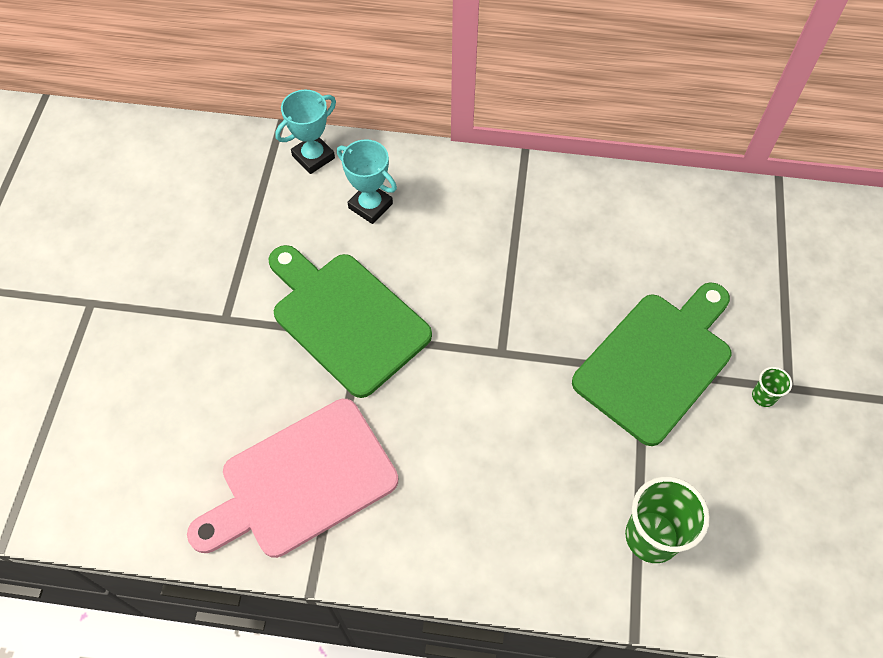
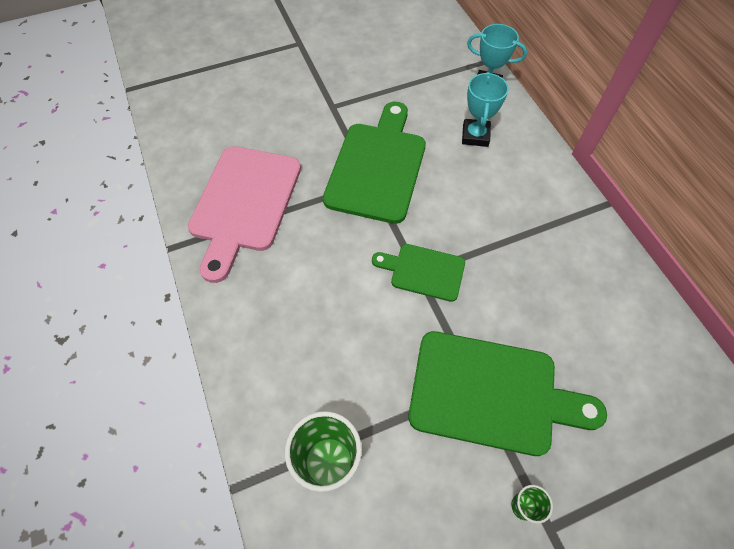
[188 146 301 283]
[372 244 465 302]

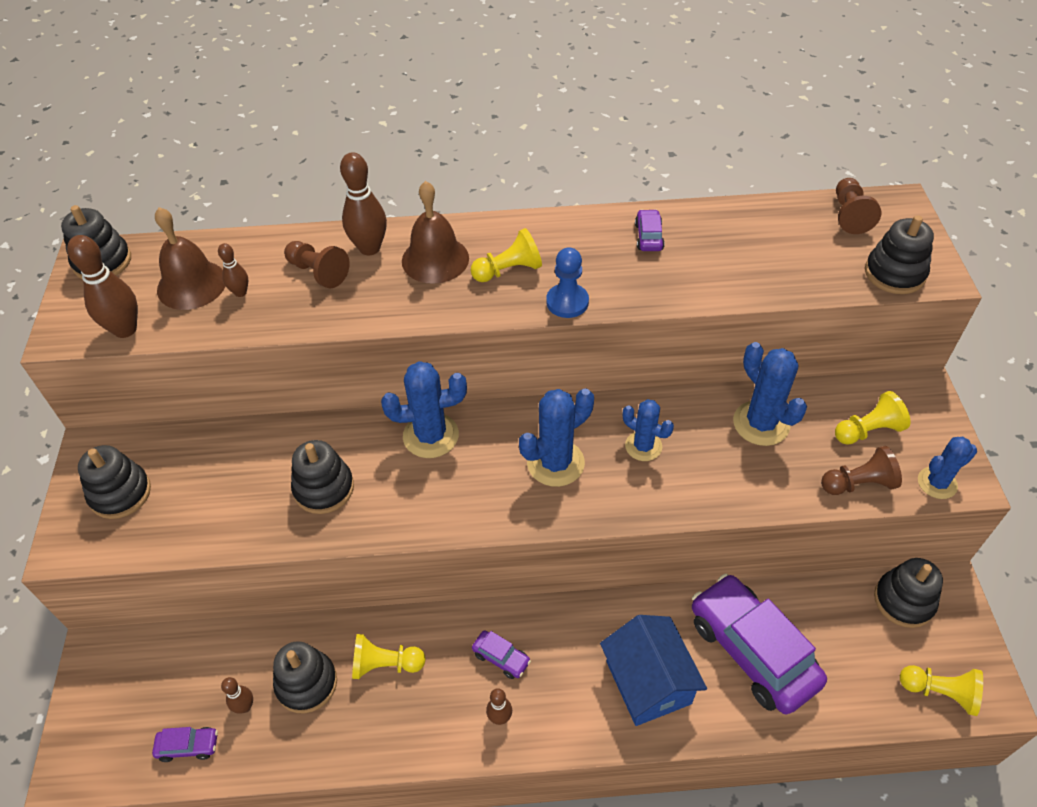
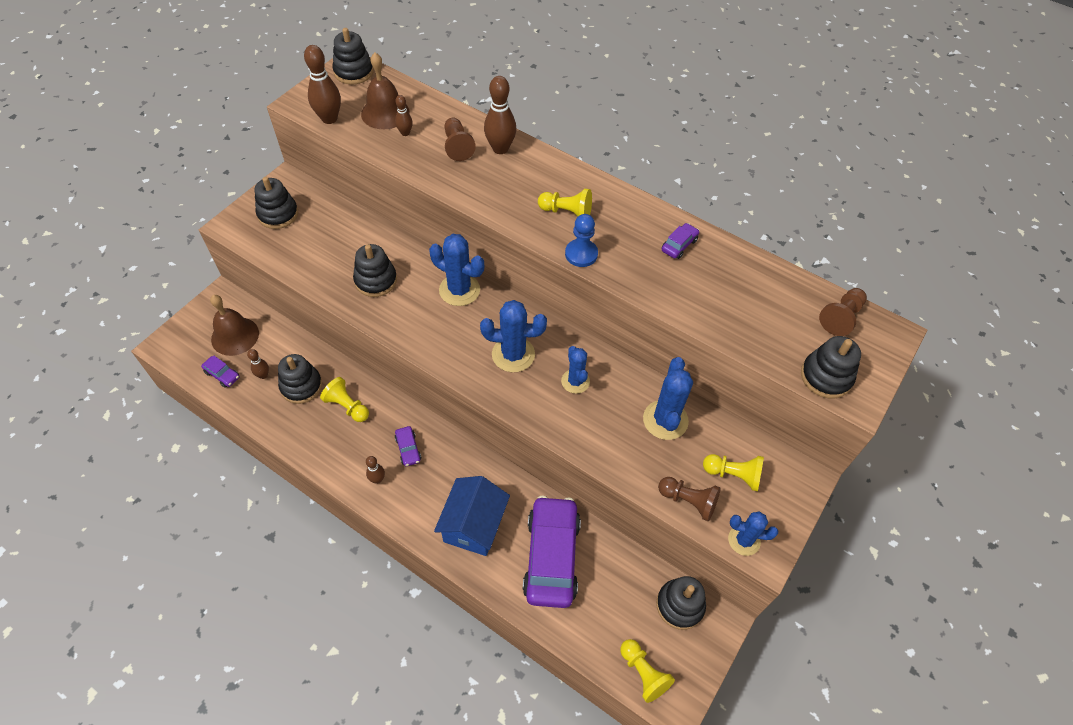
[210 295 259 356]

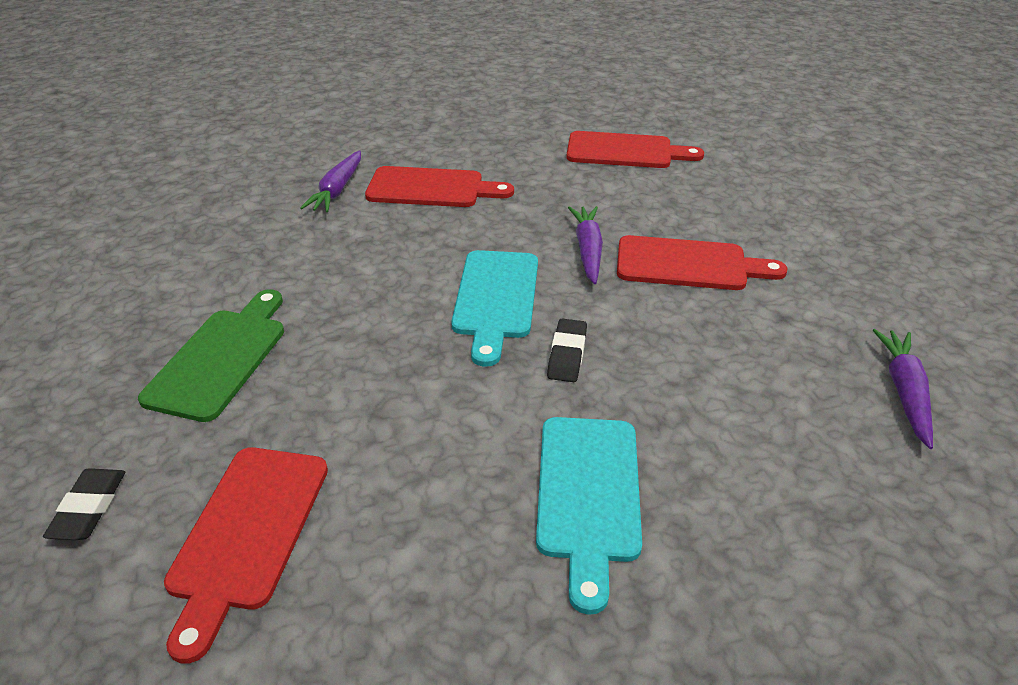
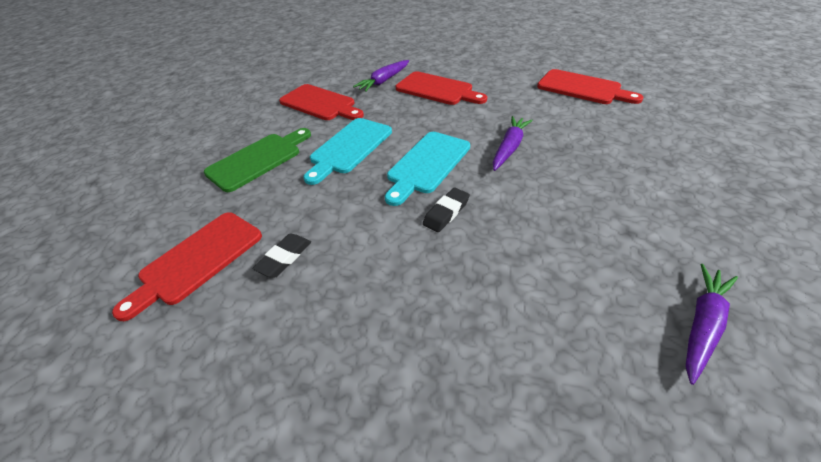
[252 233 311 277]
[279 84 364 120]
[303 118 392 185]

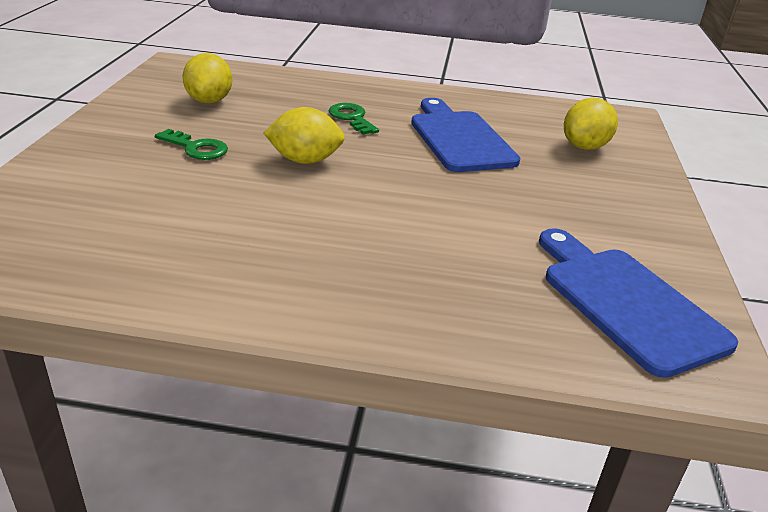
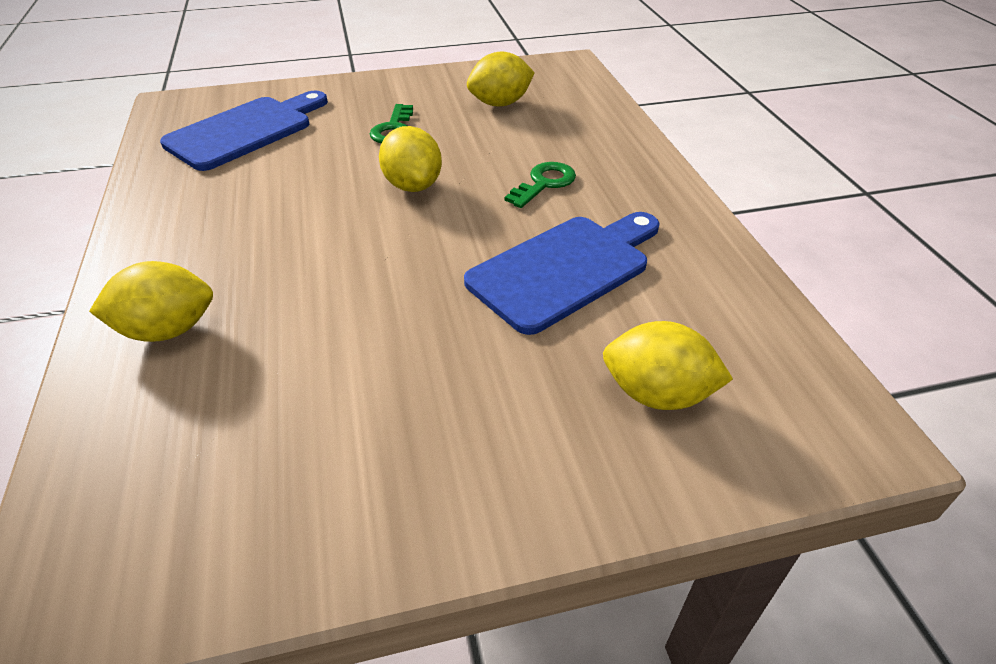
[89 261 213 342]
[160 90 328 171]

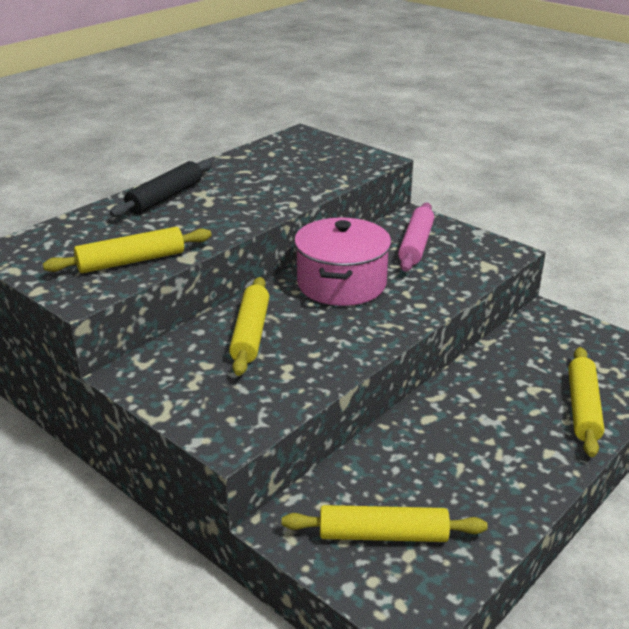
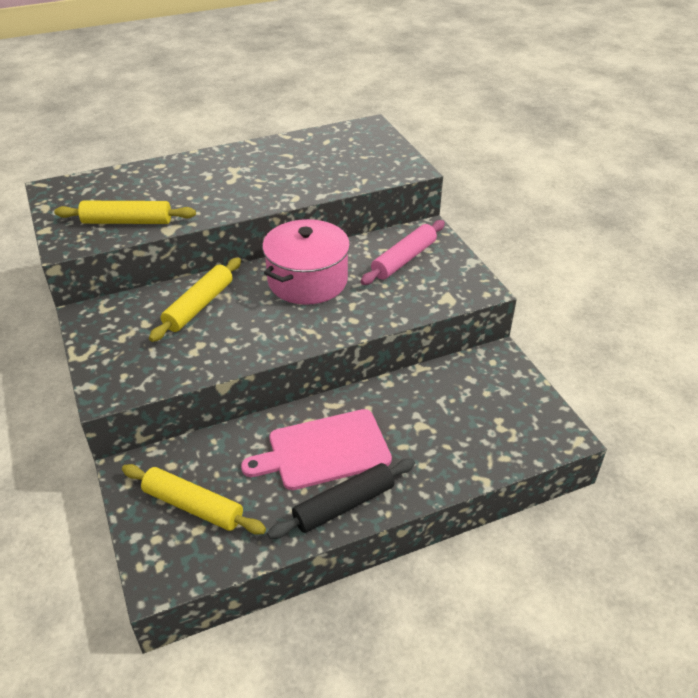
[241 409 392 490]
[267 459 415 539]
[568 347 604 457] (first image)

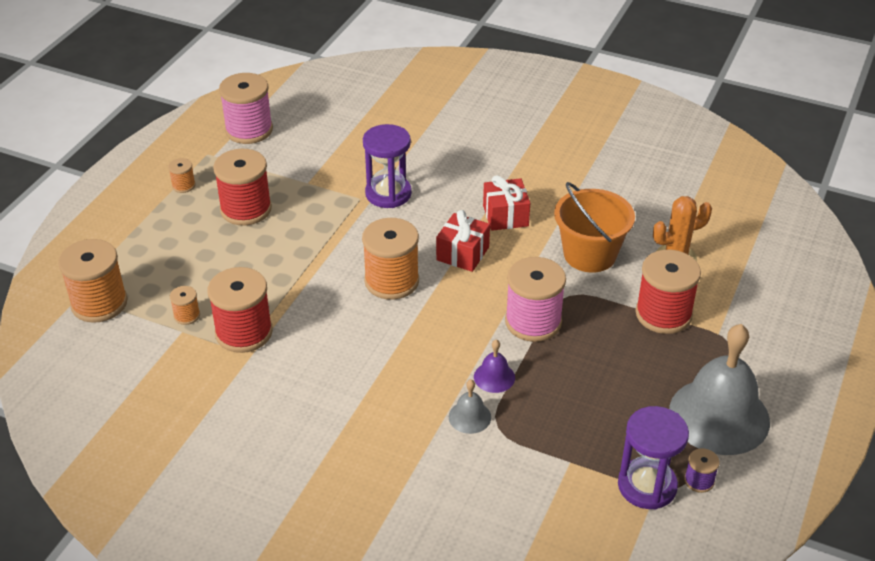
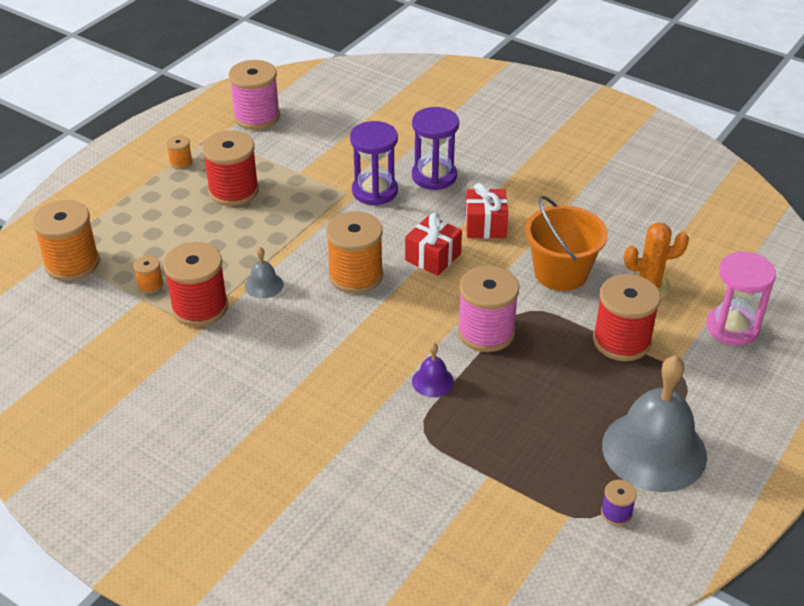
[245 247 283 299]
[412 107 459 190]
[706 251 776 346]

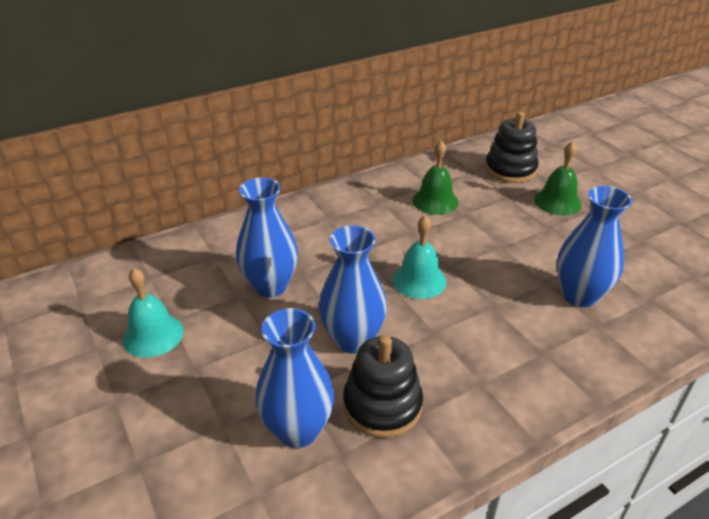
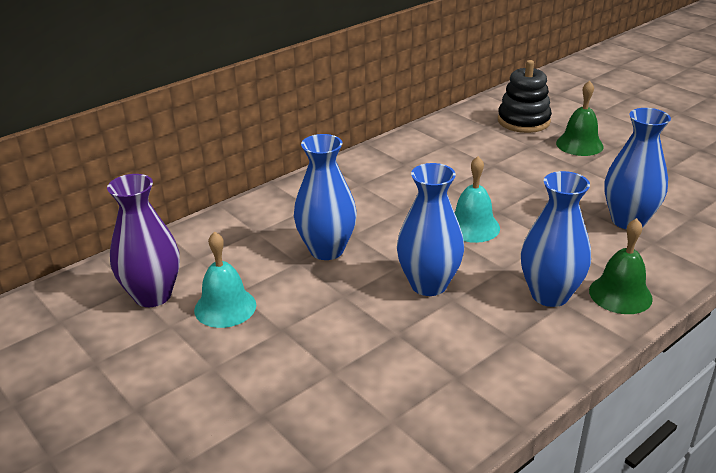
[107 174 180 307]
[521 171 591 307]
[589 218 653 314]
[343 335 423 438] (first image)

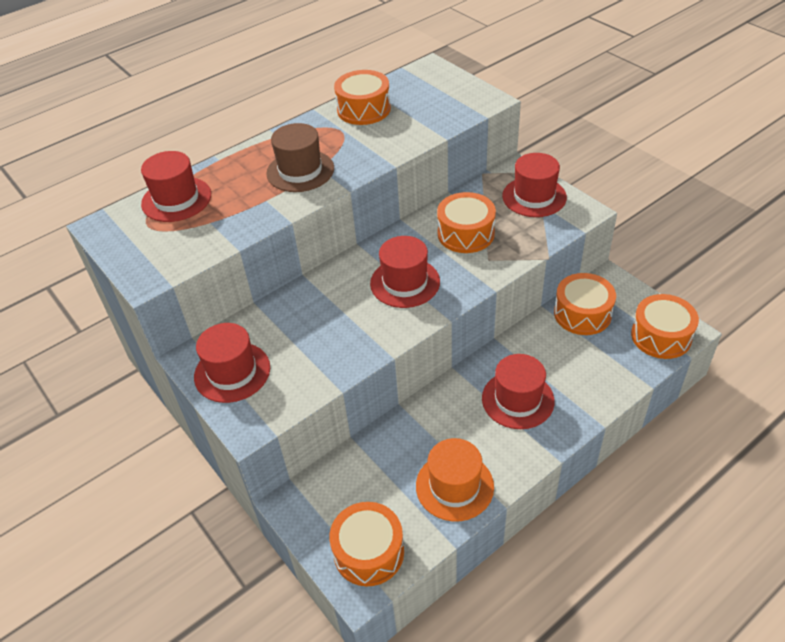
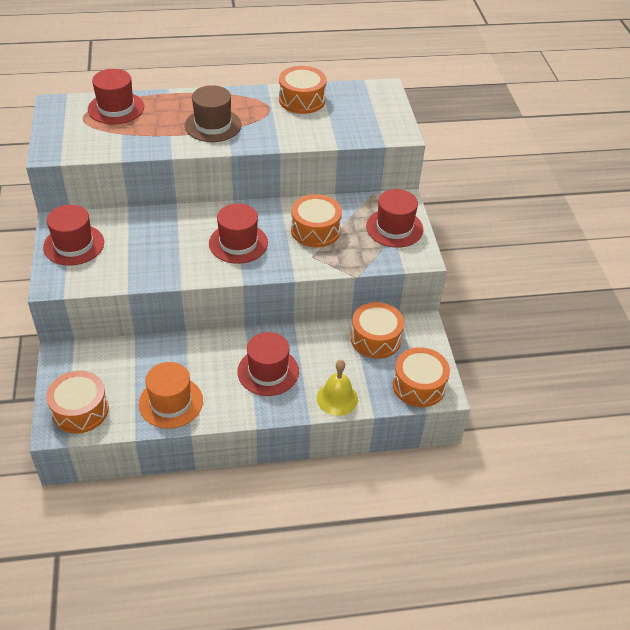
[317 360 358 416]

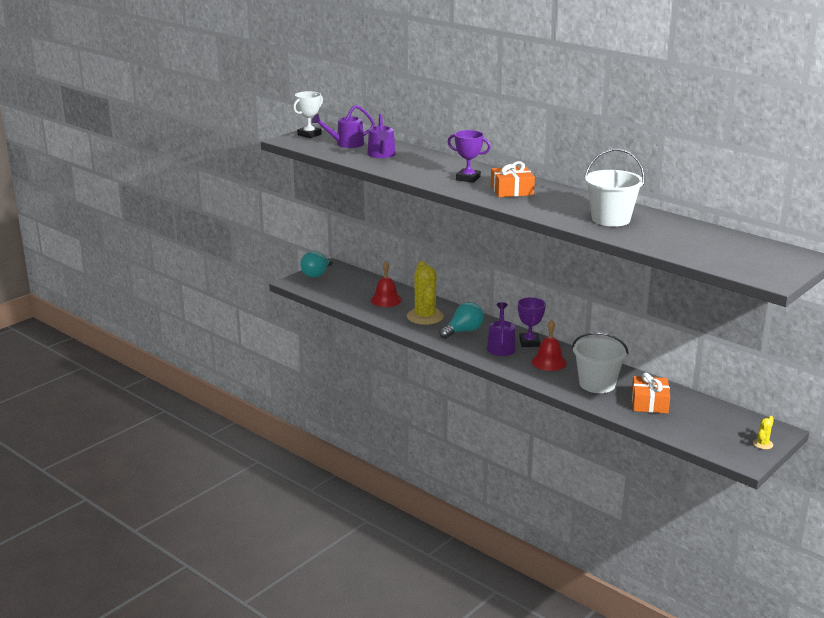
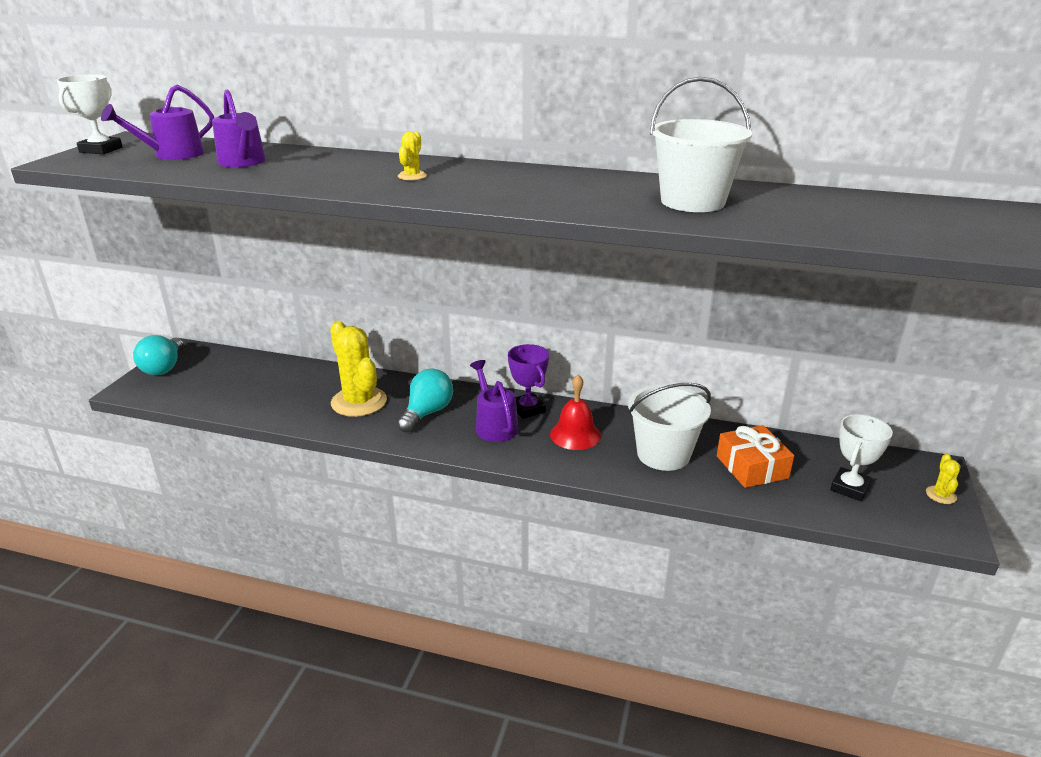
[398 132 427 180]
[830 414 893 501]
[371 261 402 307] (first image)
[491 161 535 197] (first image)

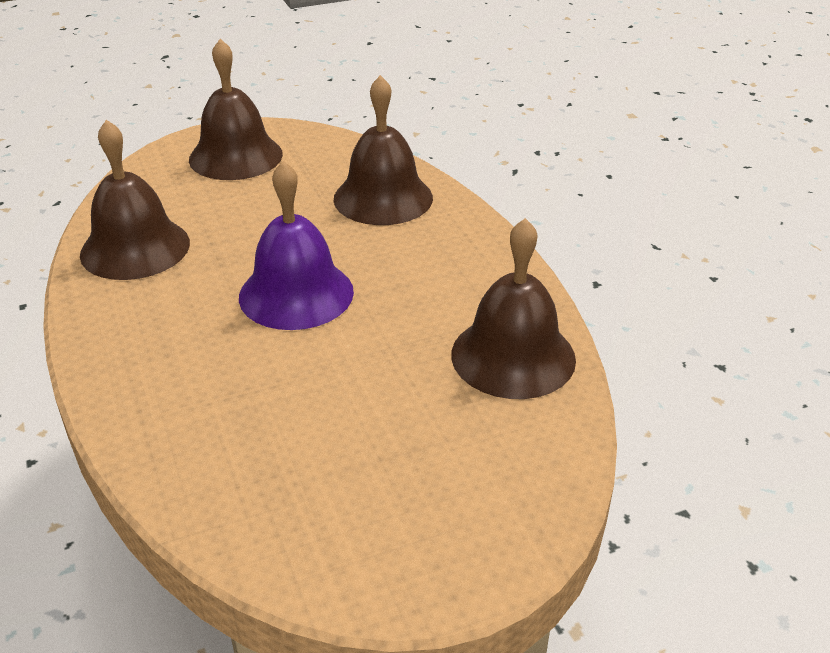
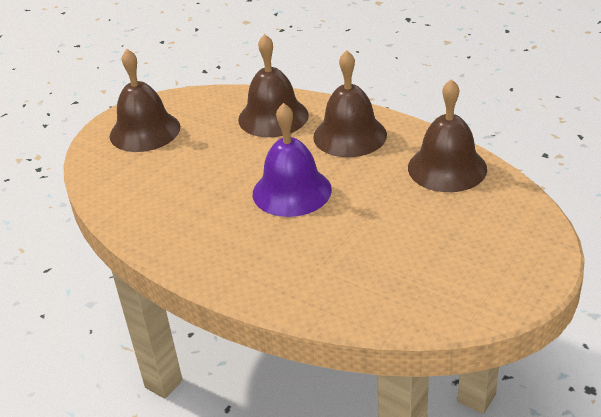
[313 50 387 157]

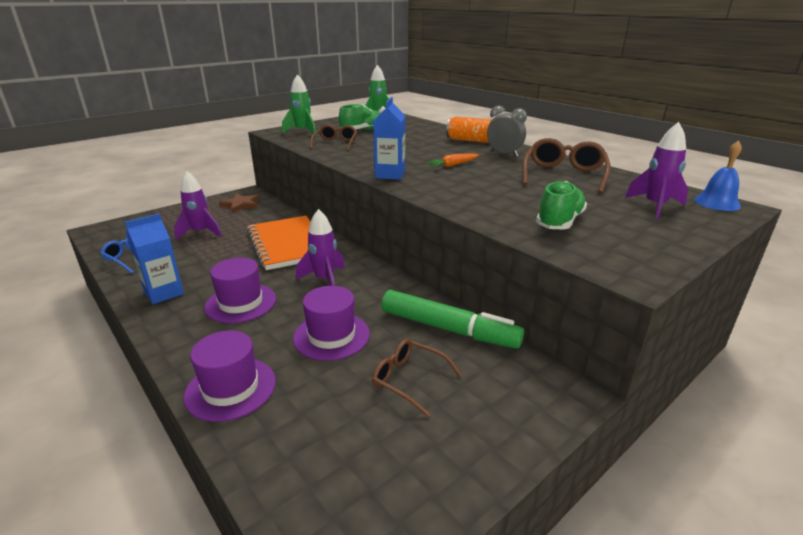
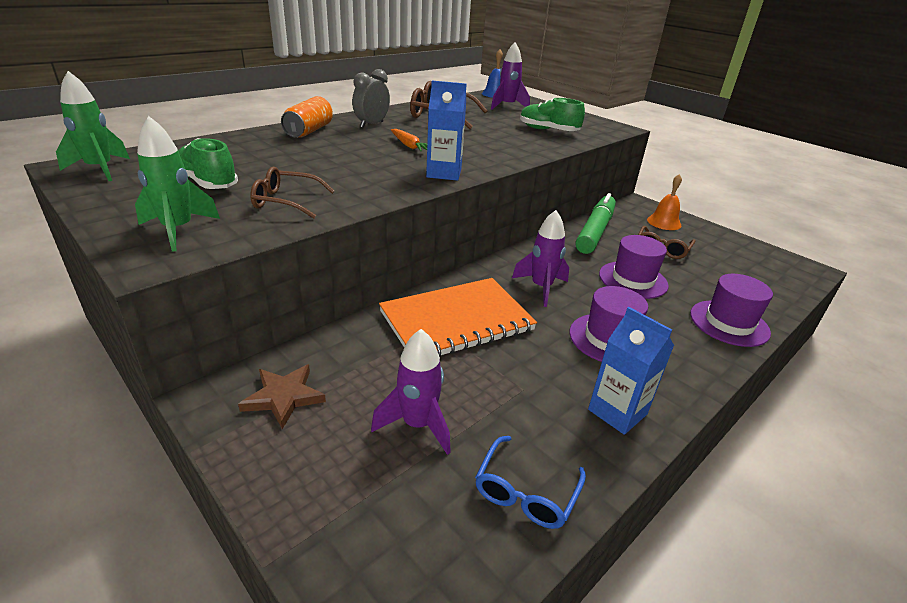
[647 174 682 230]

